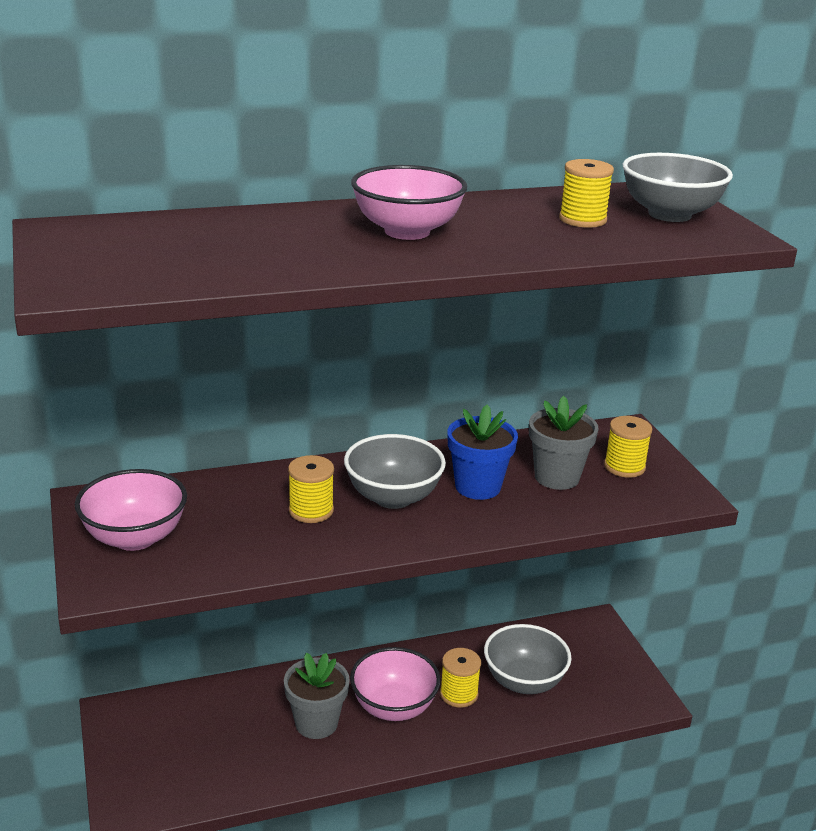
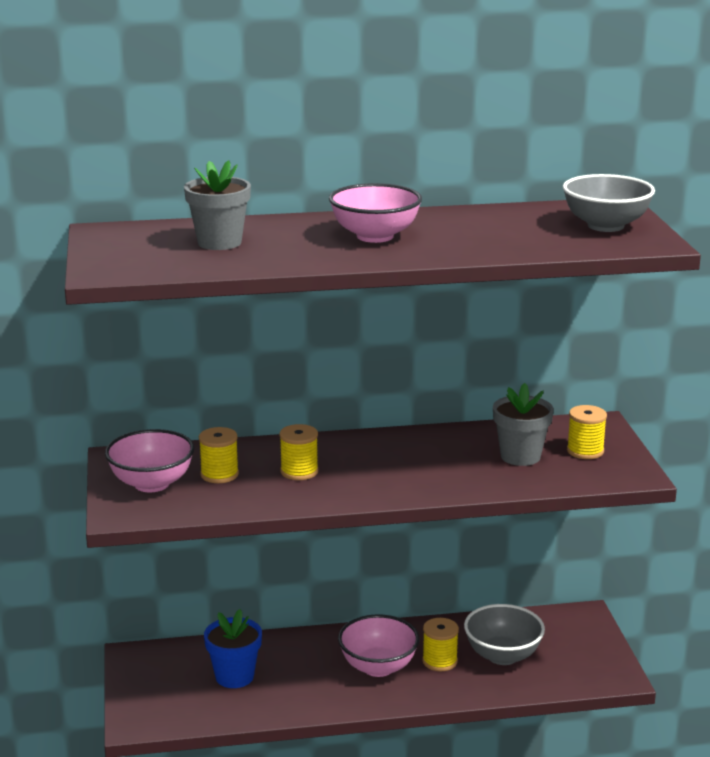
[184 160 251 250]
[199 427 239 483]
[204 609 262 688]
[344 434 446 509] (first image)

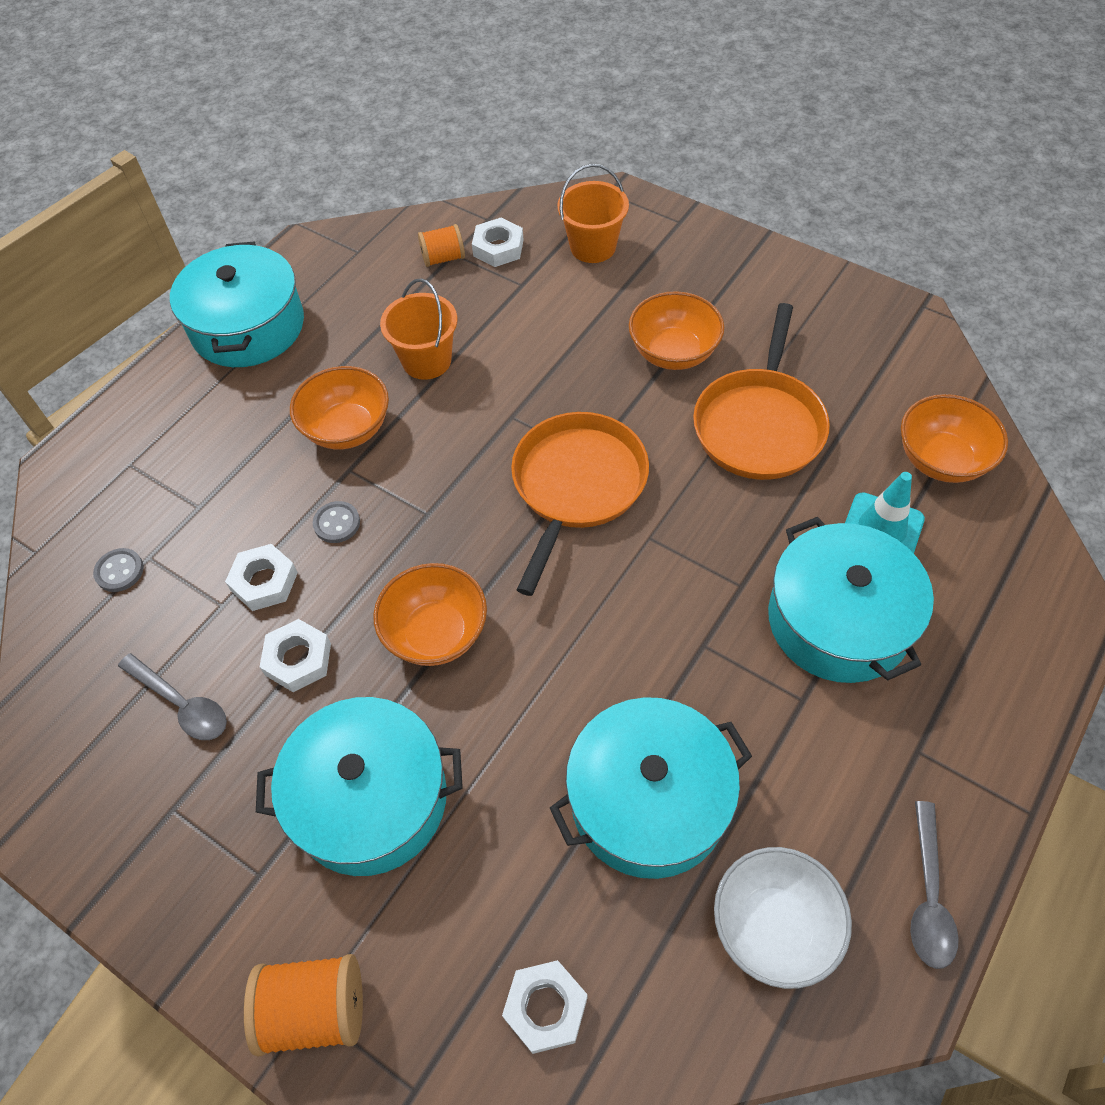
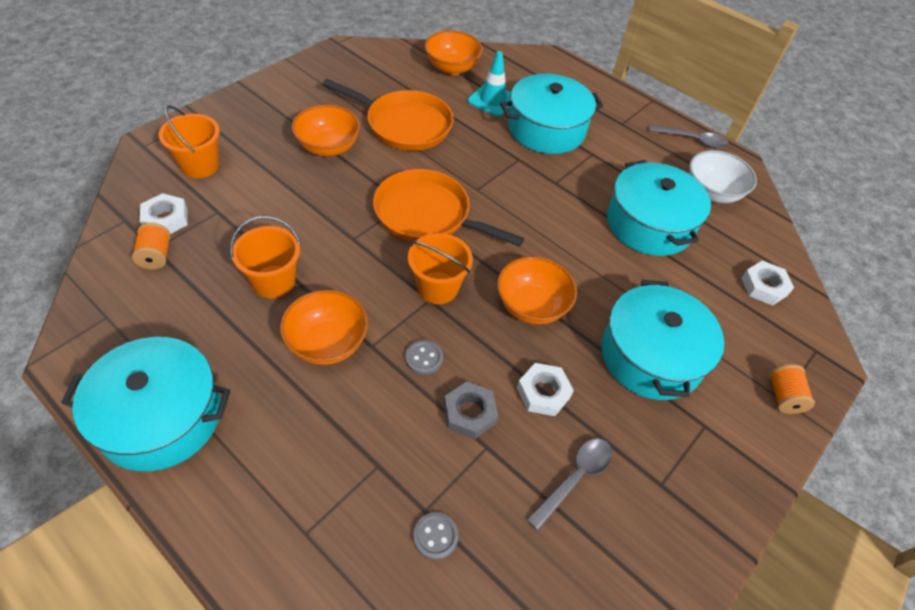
[408 233 473 304]
[444 381 498 439]
[769 364 815 414]

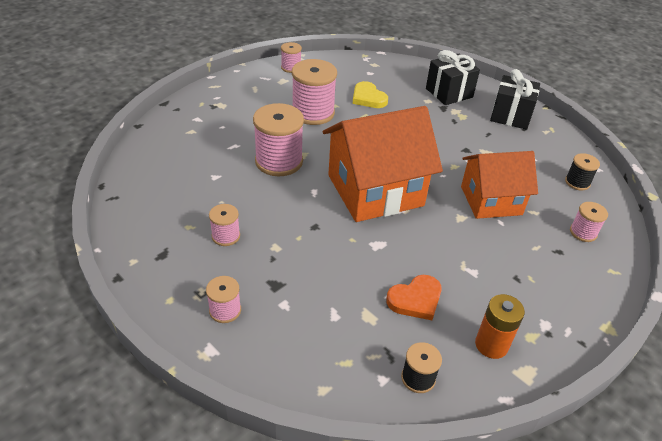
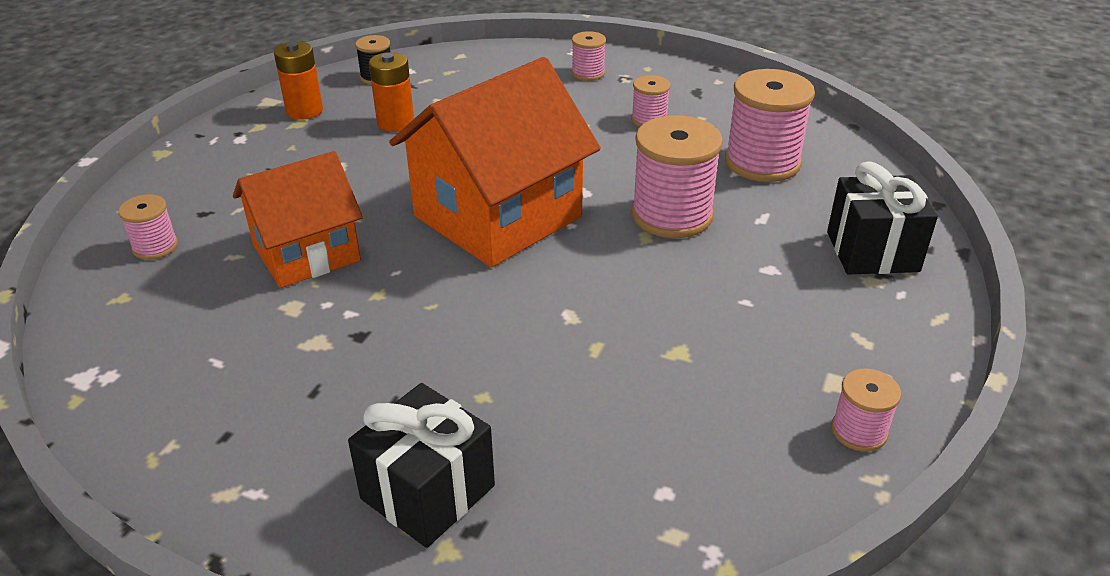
[369 52 414 132]
[725 69 815 182]
[827 161 938 275]
[353 81 388 108] (first image)
[565 153 600 190] (first image)

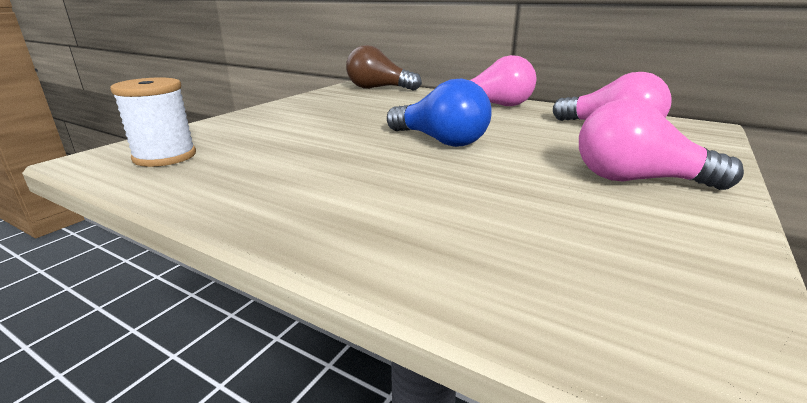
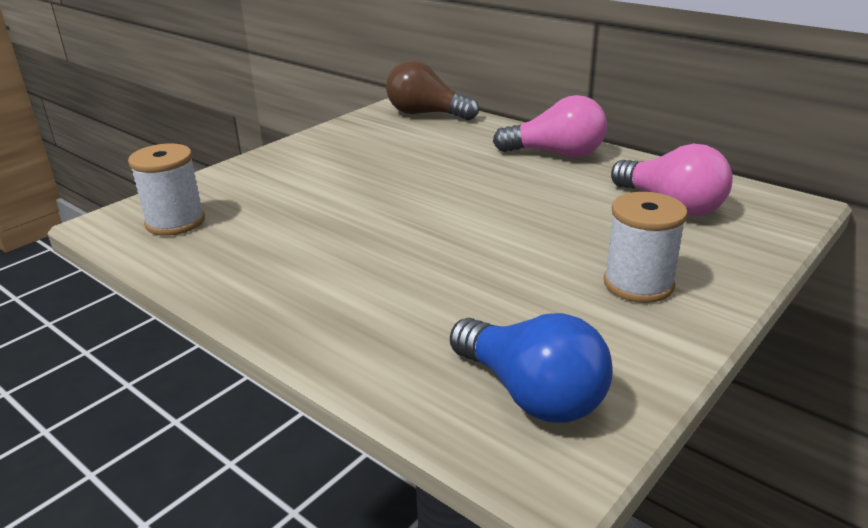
[450 313 613 423]
[604 192 688 303]

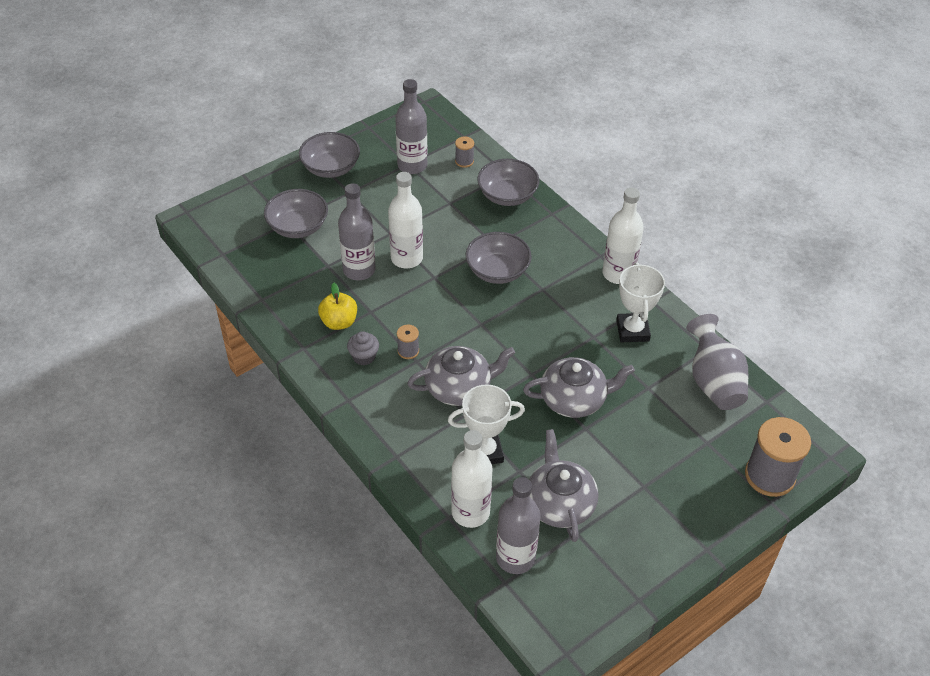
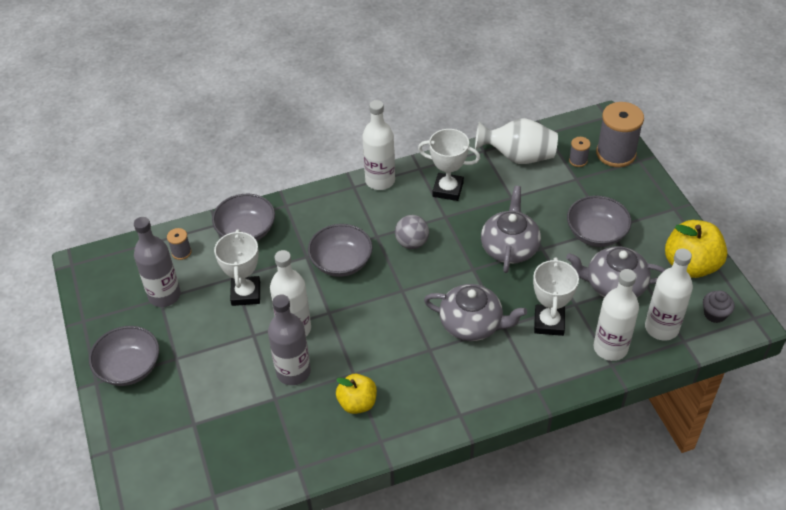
[214 230 260 306]
[395 215 429 249]
[424 284 527 341]
[475 118 558 164]
[567 196 632 247]
[569 137 590 167]
[645 248 693 341]
[665 220 727 278]
[703 291 735 323]

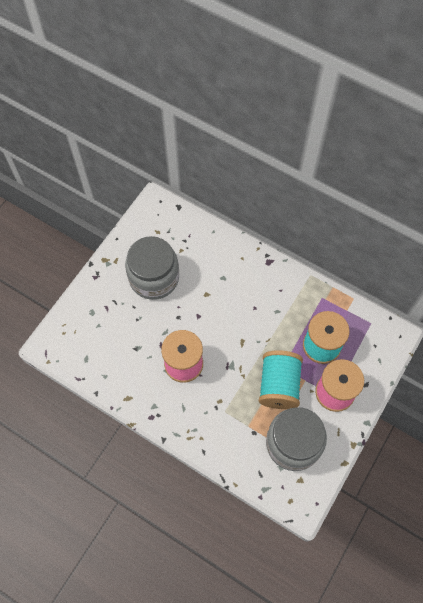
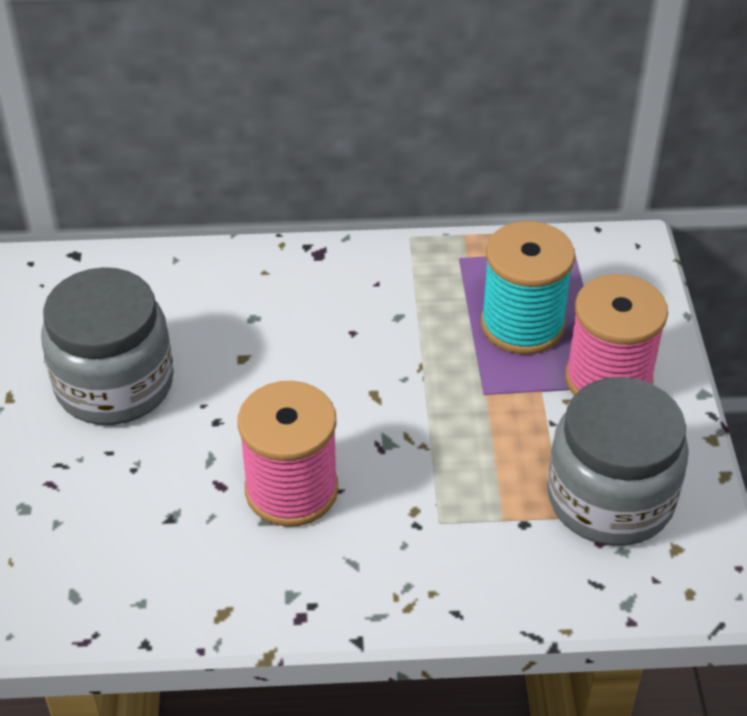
[259 350 303 409] (first image)

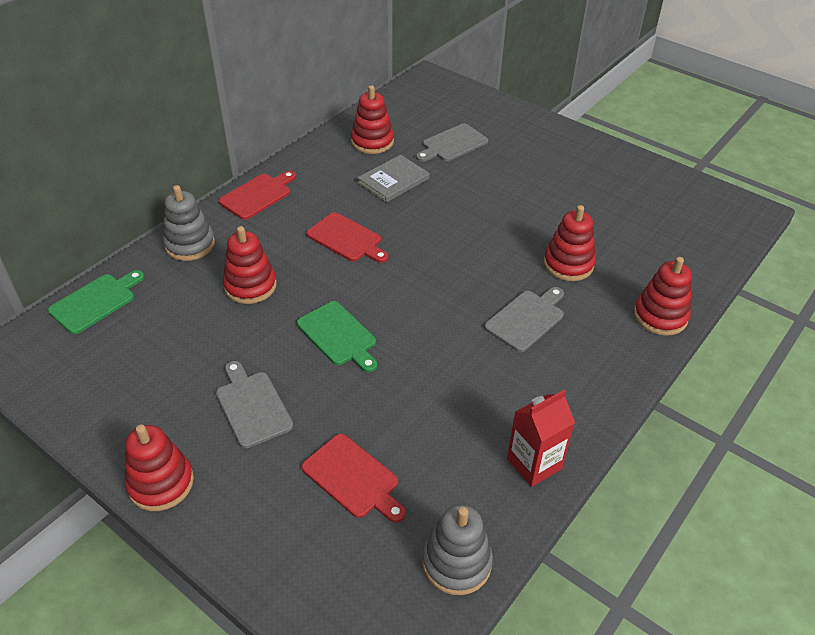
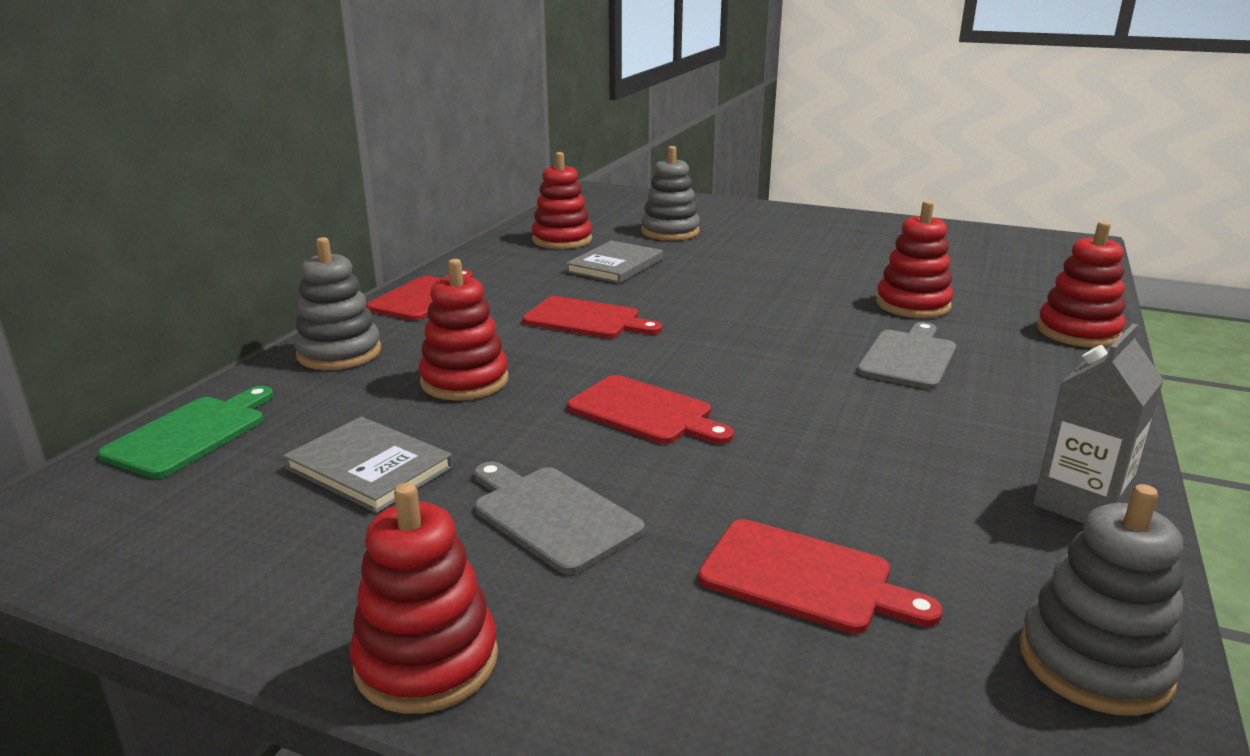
[283 416 453 513]
[567 375 734 444]
[641 146 700 240]
[1033 324 1164 524]

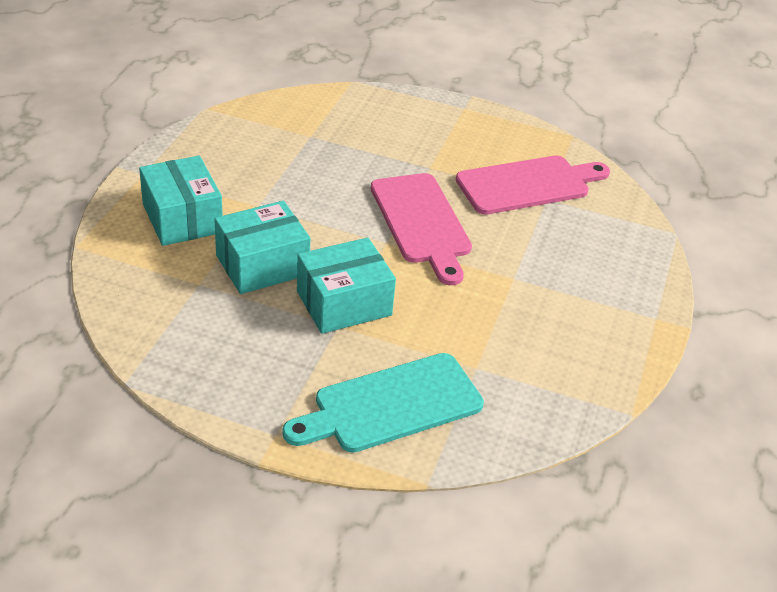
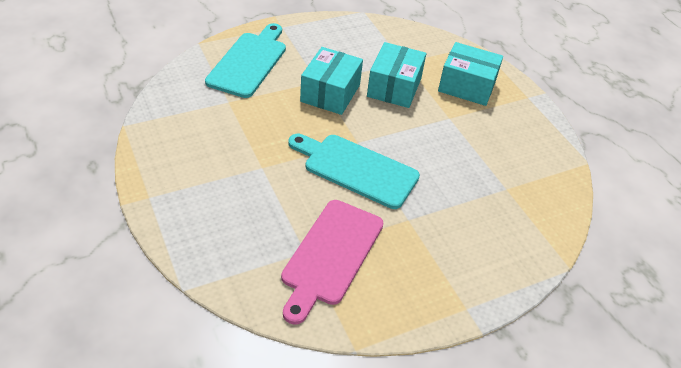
[288 134 420 209]

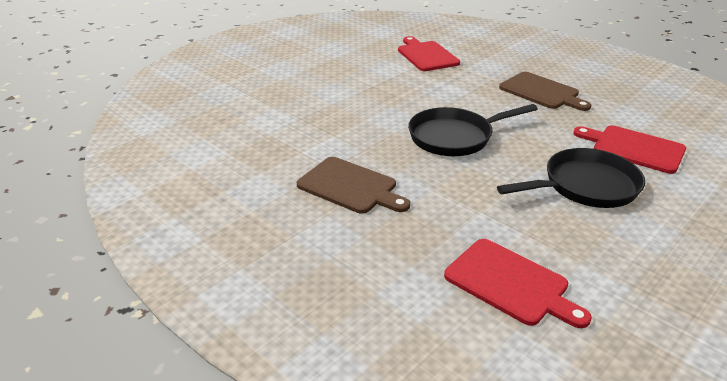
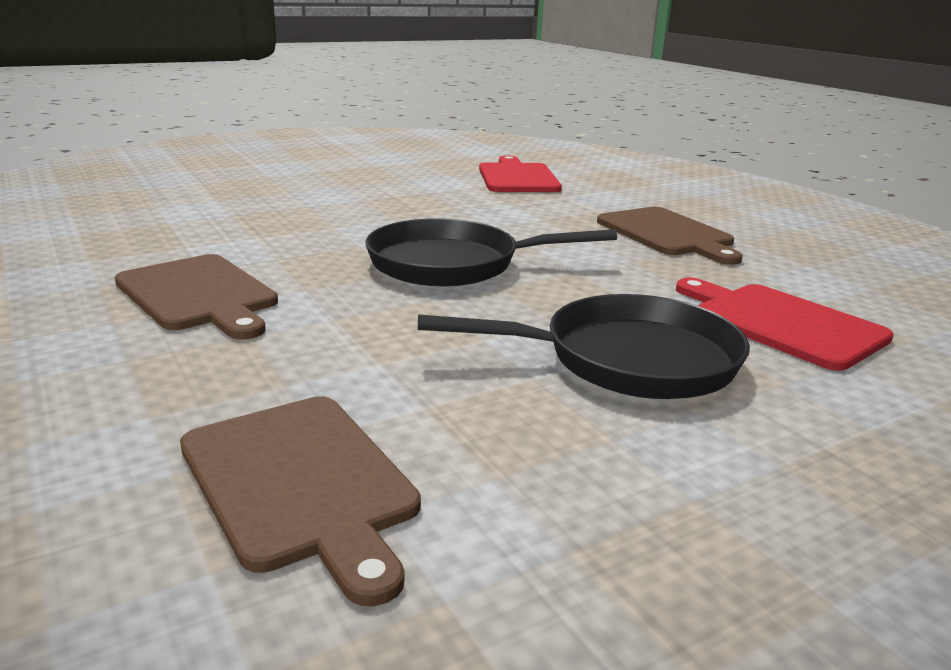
[180 396 421 606]

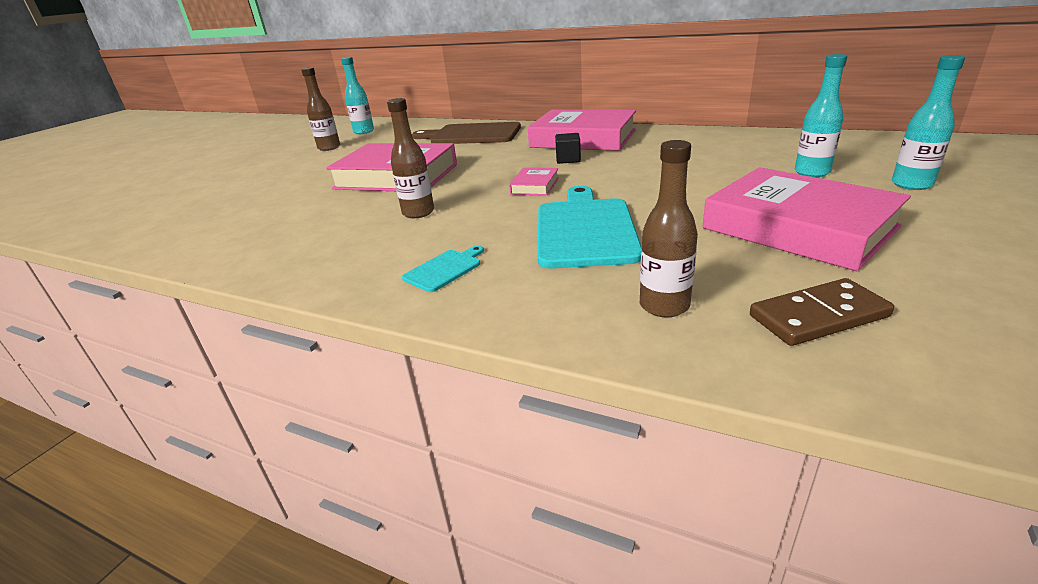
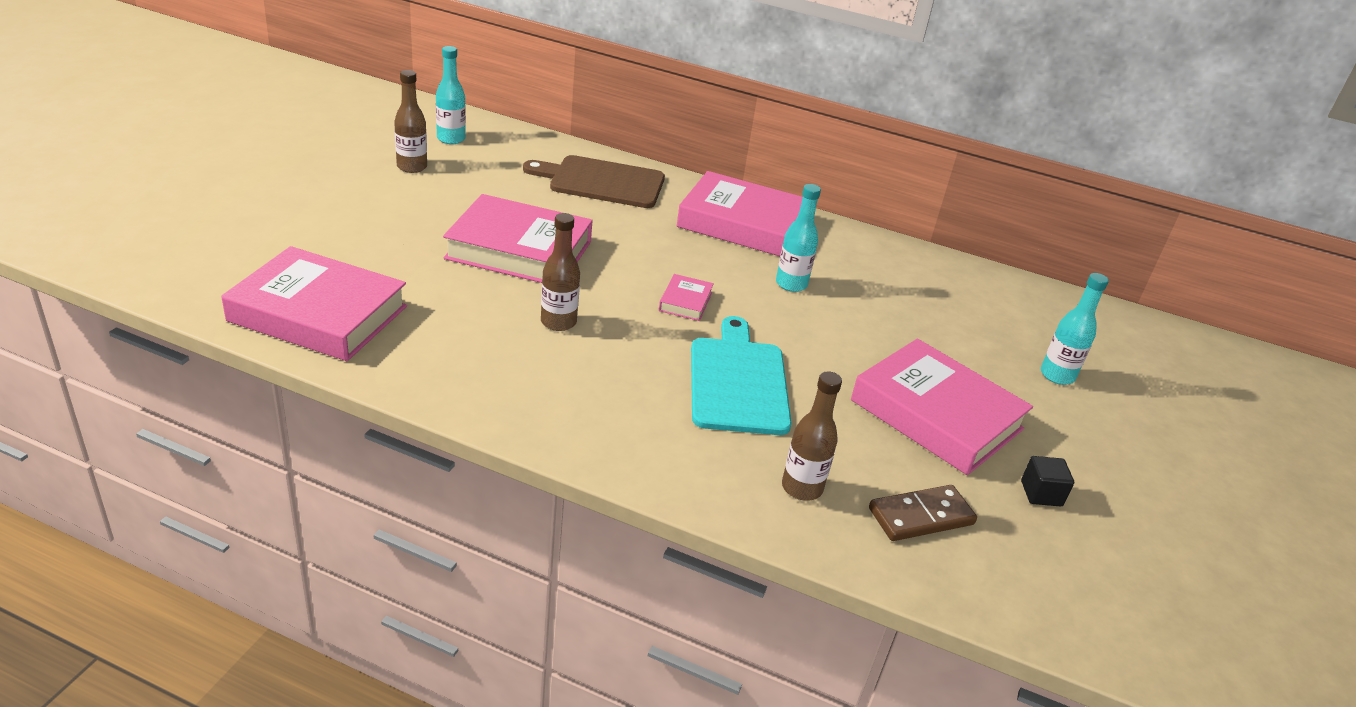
[221 246 407 361]
[776 184 821 292]
[1021 456 1074 506]
[402 245 484 292] (first image)

